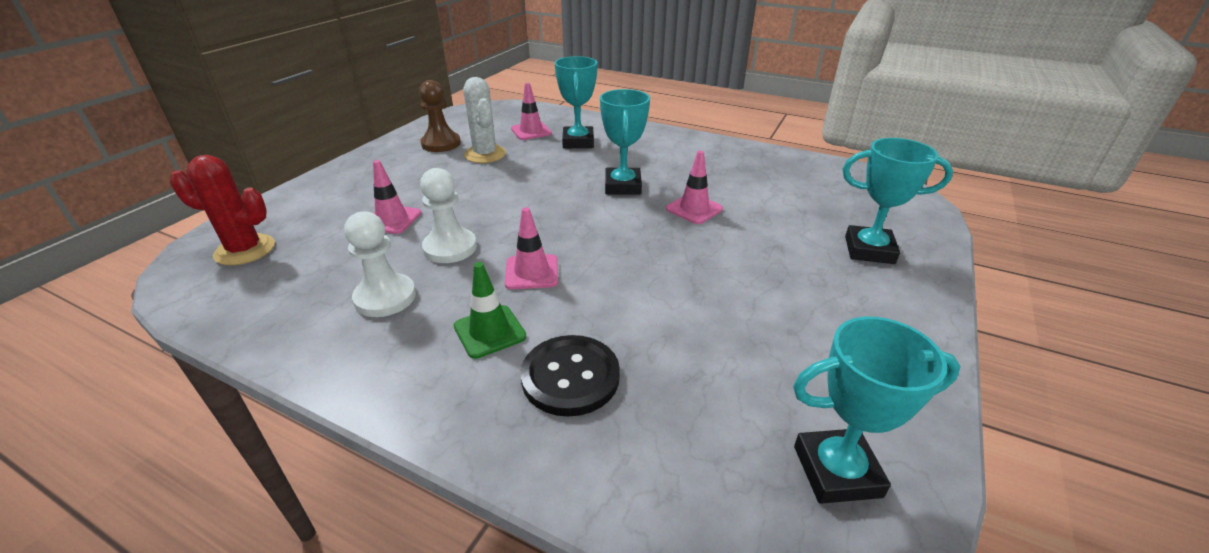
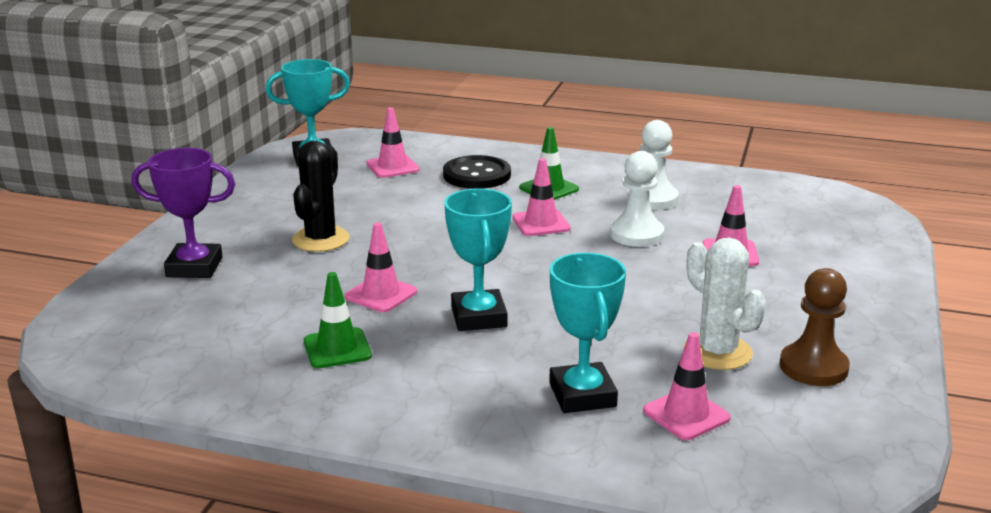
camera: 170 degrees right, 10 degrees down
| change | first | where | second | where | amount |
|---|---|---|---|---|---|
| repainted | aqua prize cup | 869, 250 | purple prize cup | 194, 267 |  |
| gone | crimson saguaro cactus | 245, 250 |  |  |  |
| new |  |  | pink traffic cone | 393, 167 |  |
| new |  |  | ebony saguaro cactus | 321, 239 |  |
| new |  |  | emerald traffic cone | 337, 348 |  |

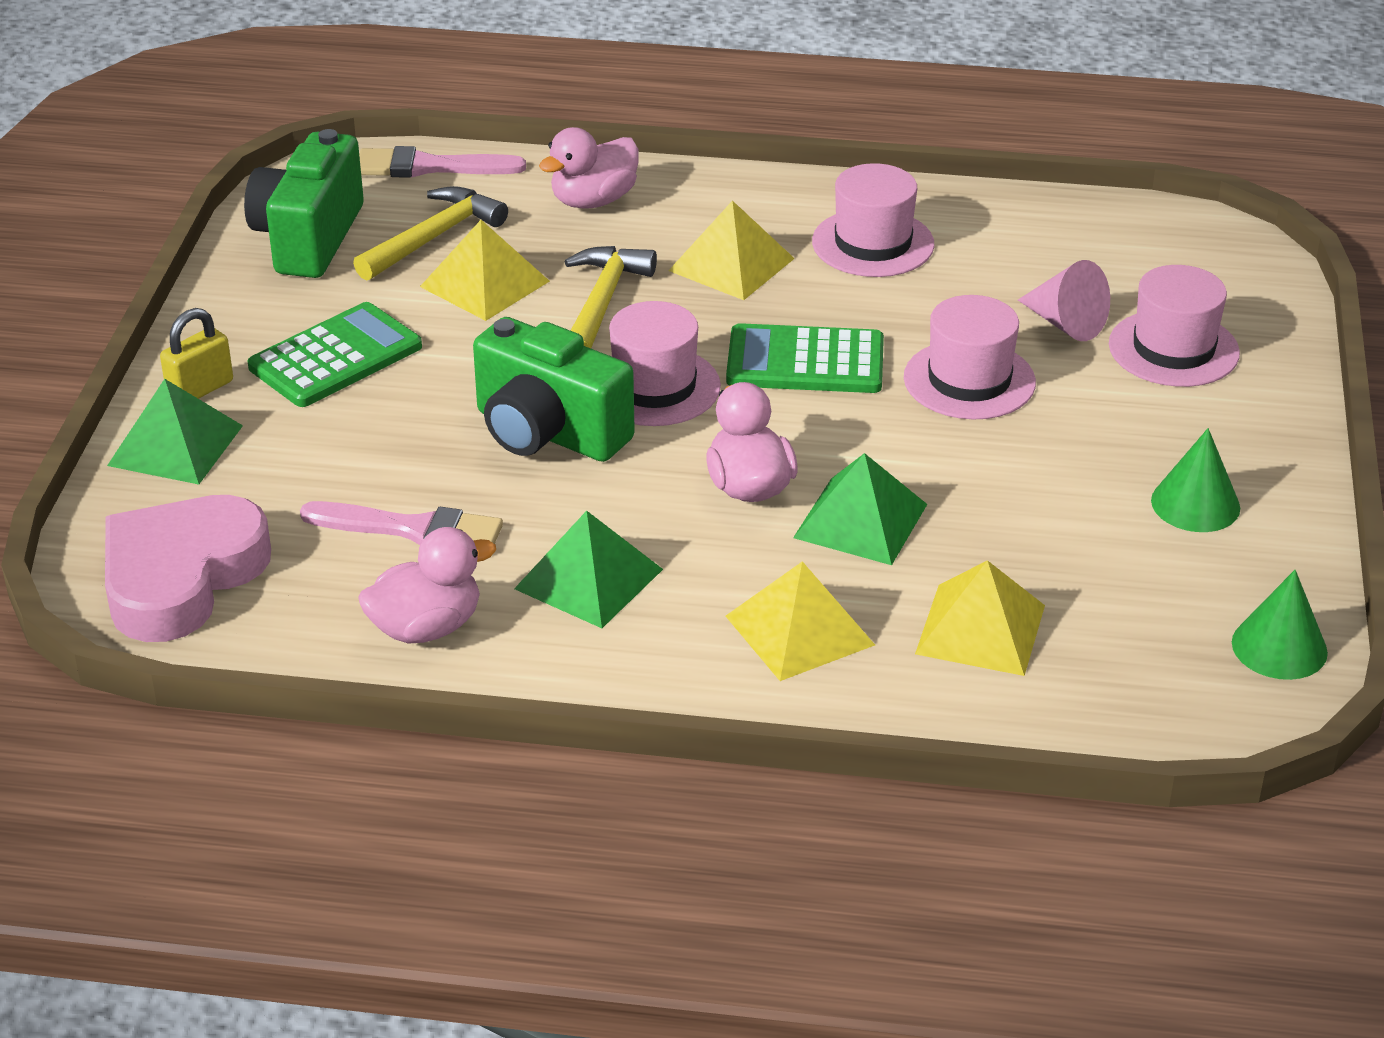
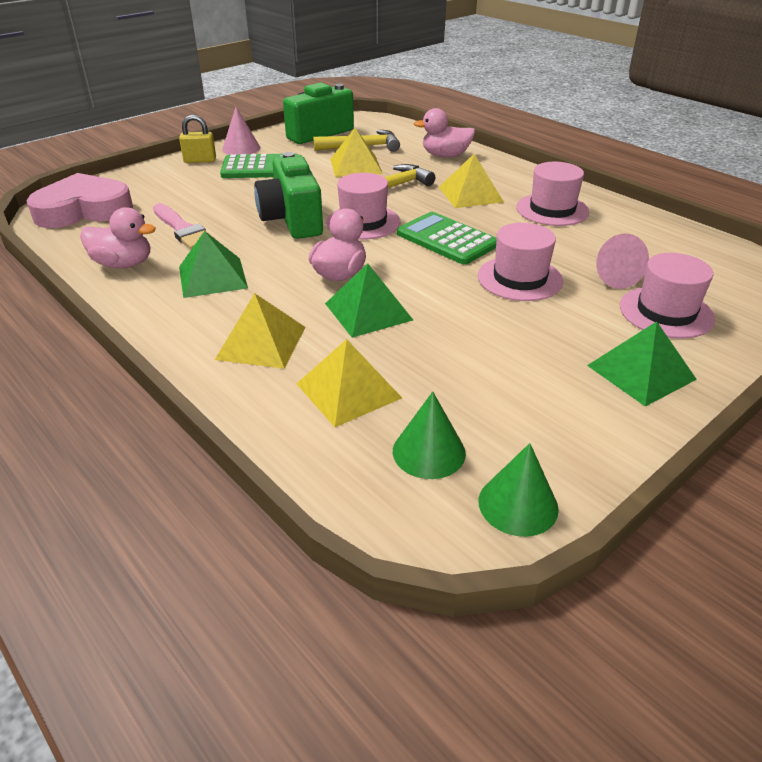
camera: 40 degrees right, 0 degrees up
| change | first | where | second | where | amount |
|---|---|---|---|---|---|
| gone | pink brush | 429, 167 |  |  |  |
| shifted | emerald pyramid shape | 175, 445 |  | 641, 372 |  |
| shifted | emerald cone | 1195, 504 |  | 429, 452 |  |
| new |  |  | pink cone | 241, 148 |  |

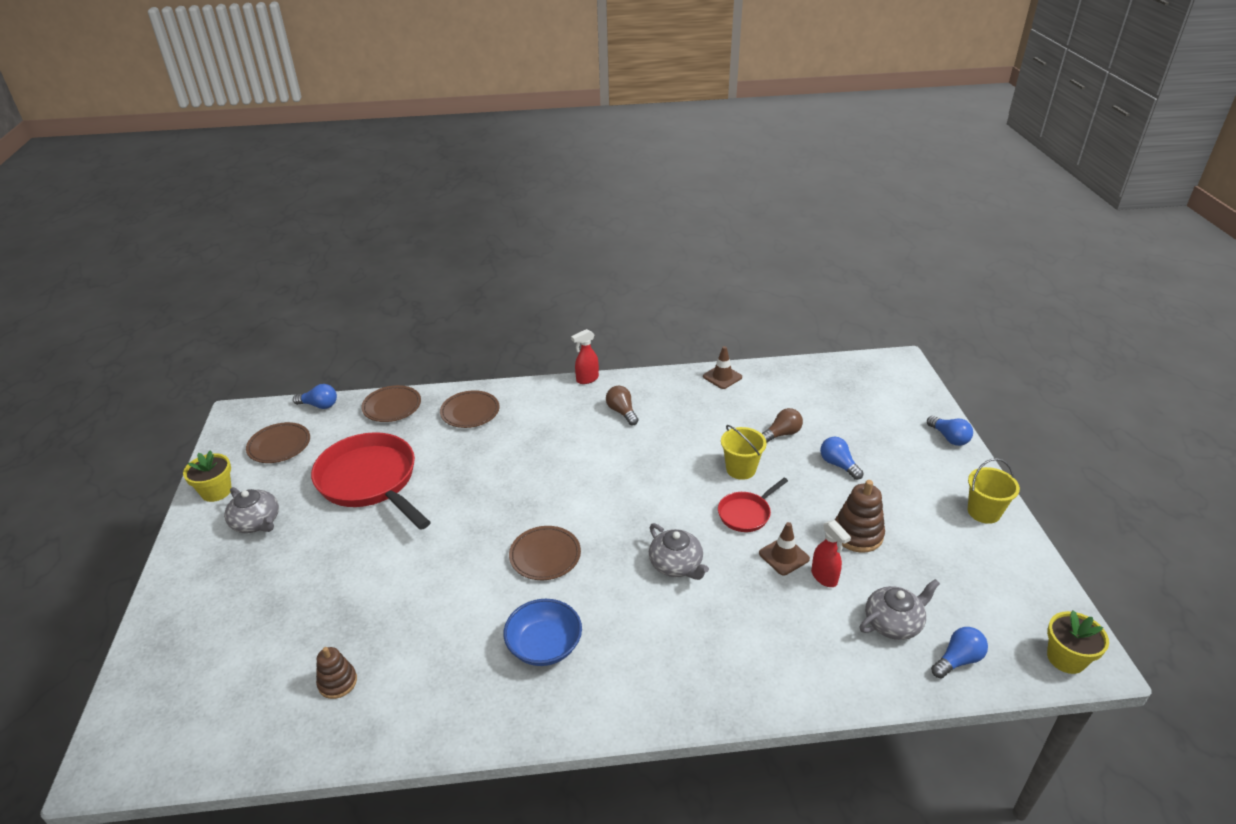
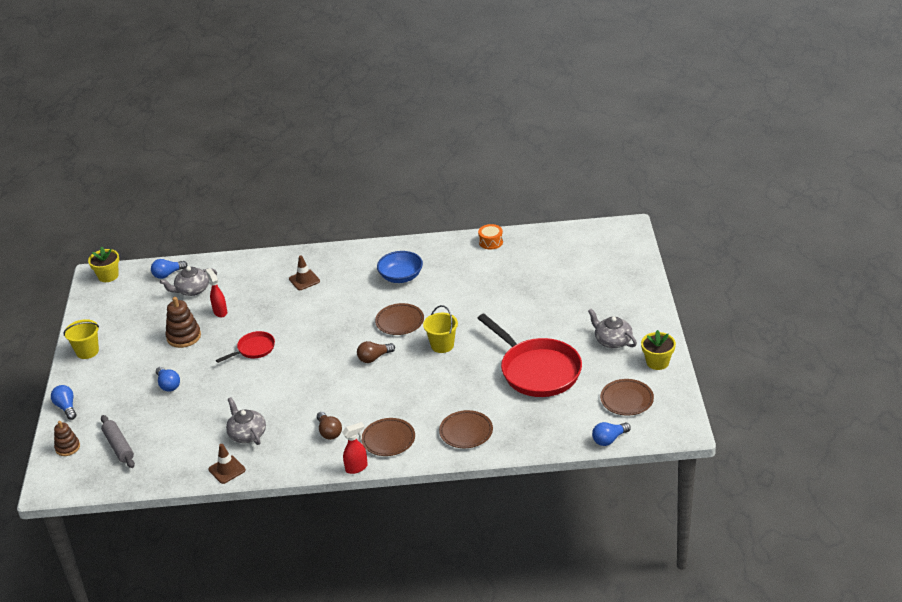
camera: 175 degrees left, 0 degrees up
| change | first | where | second | where | amount |
|---|---|---|---|---|---|
| rotated | blue lightbulb | 319, 405 |  | 609, 439 | 45 degrees counterclockwise |
| shifted | russet flat dish | 392, 407 |  | 388, 439 |  |
| shifted | russet lightbulb | 782, 434 |  | 374, 358 |  |
| shifted | yellow bucket | 740, 469 |  | 442, 345 |  |
| shifted | russet traffic cone | 784, 556 |  | 304, 280 |  |
| shifted | grey tea pot | 676, 564 |  | 247, 434 |  |
| shifted | russet ring stacker | 337, 682 |  | 67, 447 |  |
| new |  |  | bright orange snare drum | 491, 242 |  |
| new |  |  | grey rolling pin | 119, 446 |  |

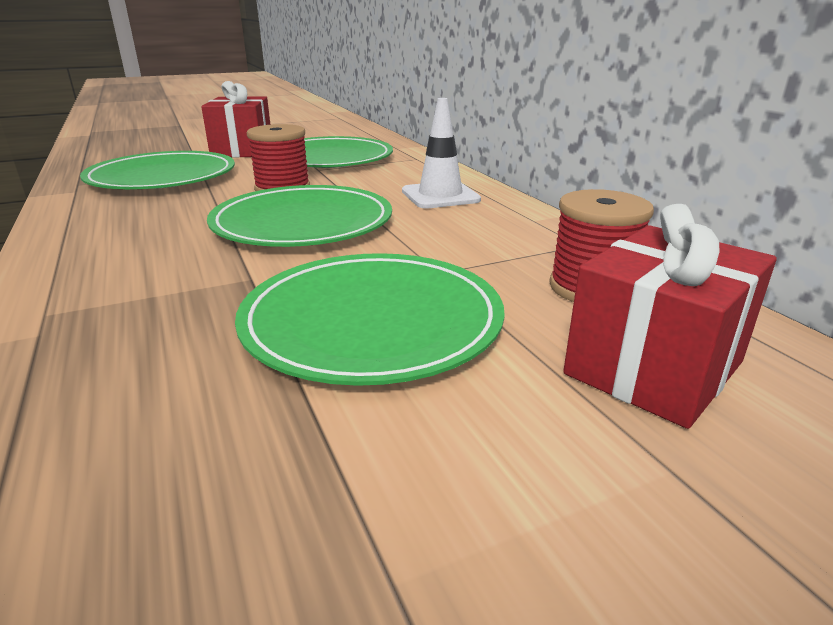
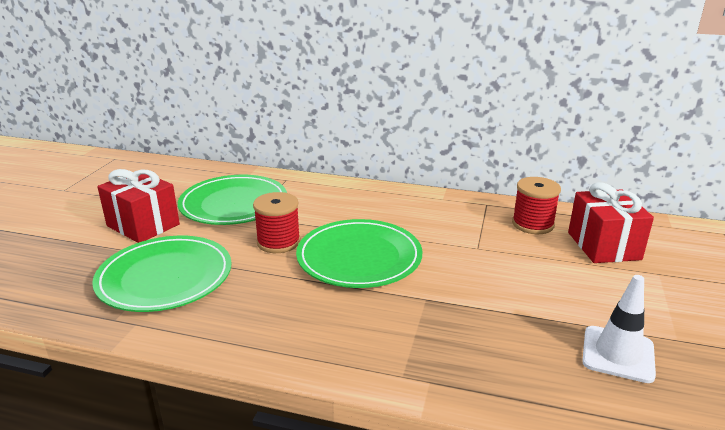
camera: 50 degrees left, 0 degrees up
| change | first | where | second | where | amount |
|---|---|---|---|---|---|
| shifted | snow-white traffic cone | 440, 196 |  | 618, 354 |  |
| gone | emerald flat dish | 372, 322 |  |  |  |

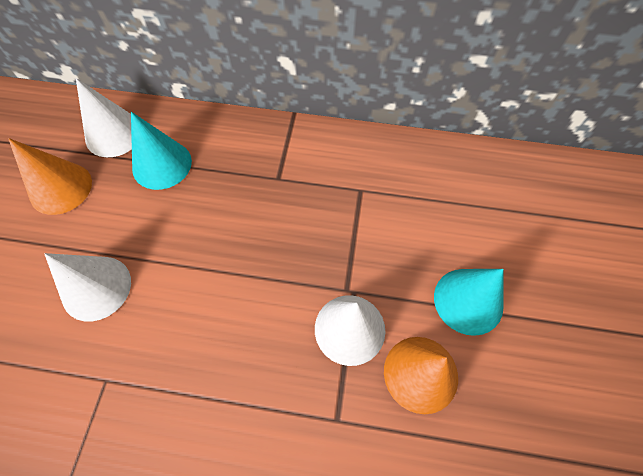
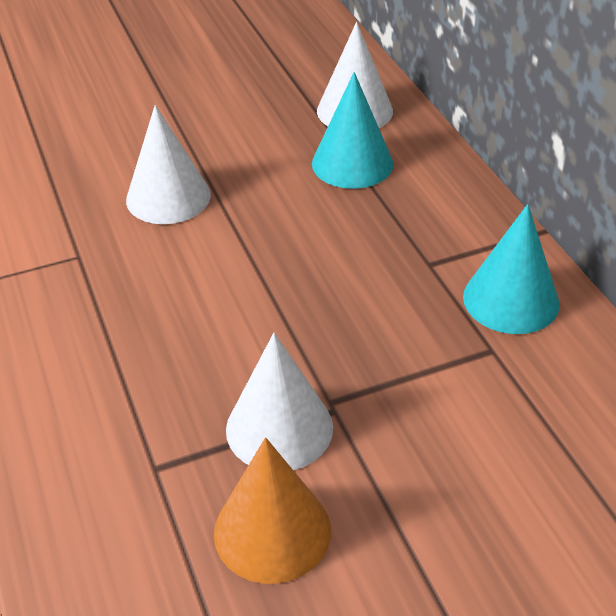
camera: 60 degrees right, 20 degrees down
| change | first | where | second | where | amount |
|---|---|---|---|---|---|
| gone | bright orange cone | 60, 188 |  |  |  |
| shifted | aqua cone | 468, 301 |  | 511, 300 |  |

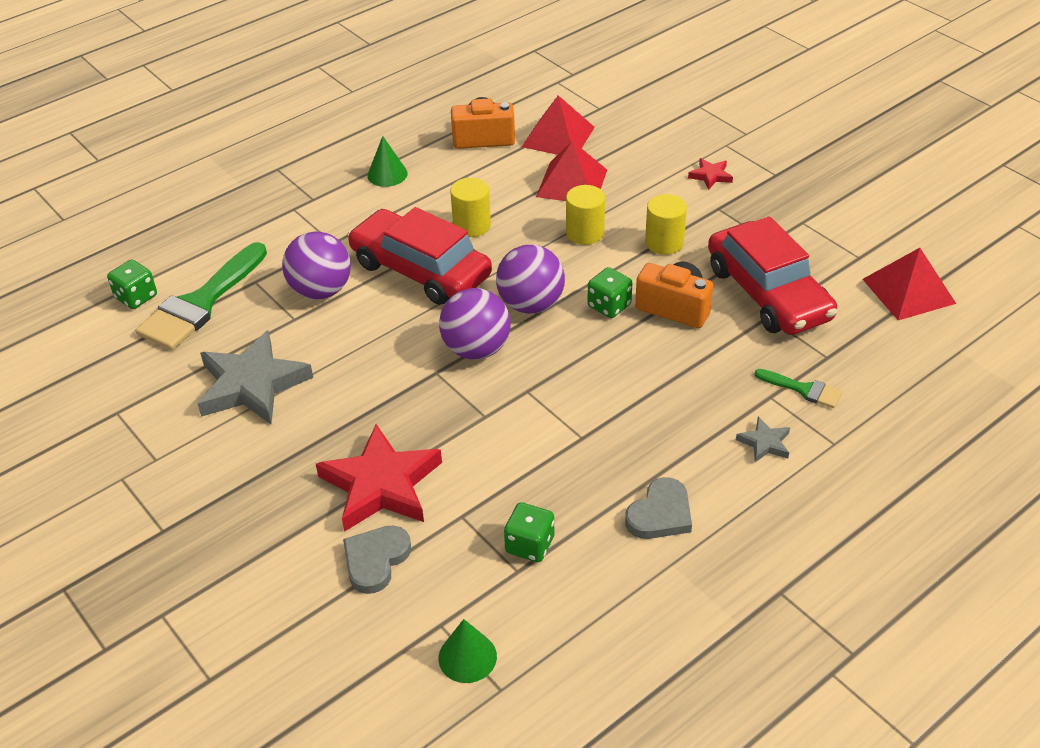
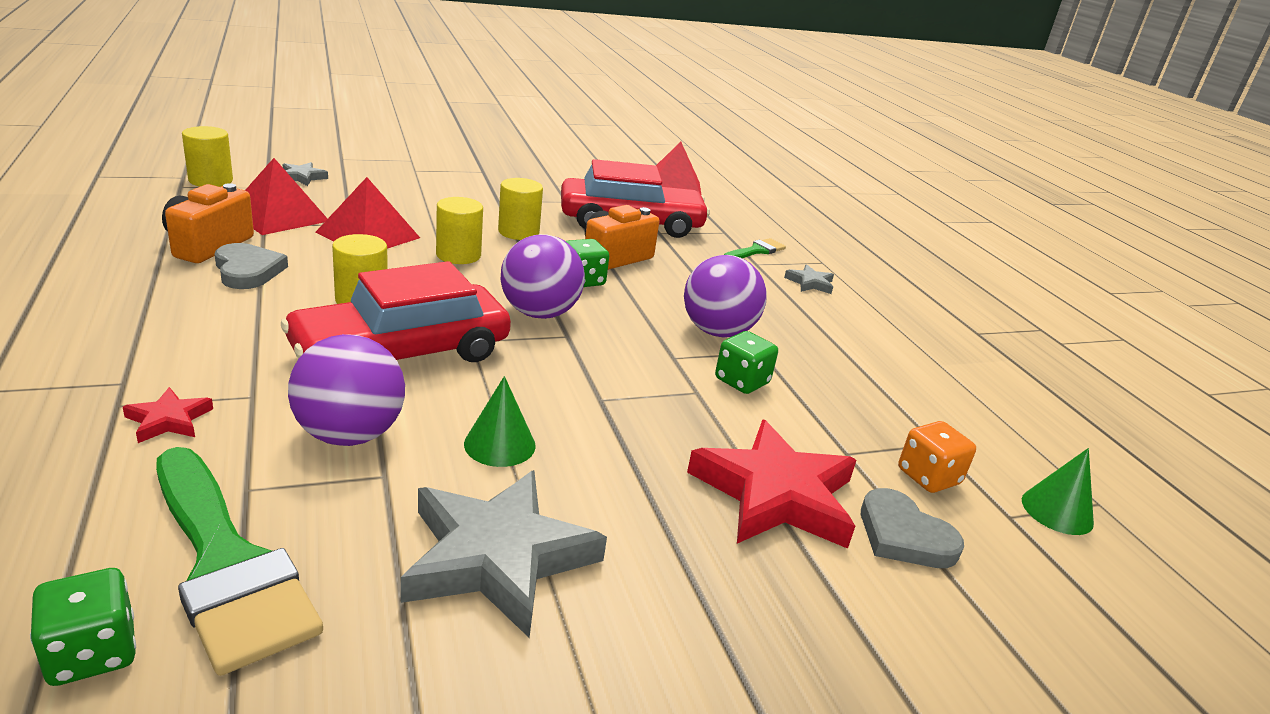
camera: 75 degrees left, 15 degrees down
| change | first | where | second | where | amount |
|---|---|---|---|---|---|
| shifted | emerald cone | 387, 174 |  | 500, 444 |  |
| shifted | crimson star | 710, 176 |  | 168, 420 |  |
| shifted | purple ball | 476, 349 |  | 717, 331 |  |
| shifted | grey love heart | 660, 514 |  | 248, 270 |  |
| shifted | emerald game die | 530, 545 |  | 742, 381 |  |
| new |  |  | yellow solid cylinder | 210, 180 |  |
| new |  |  | grey star | 302, 177 |  |
| new |  |  | bright orange game die | 928, 477 |  |

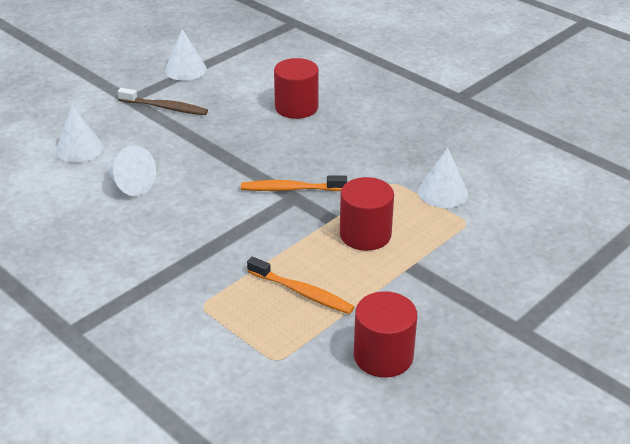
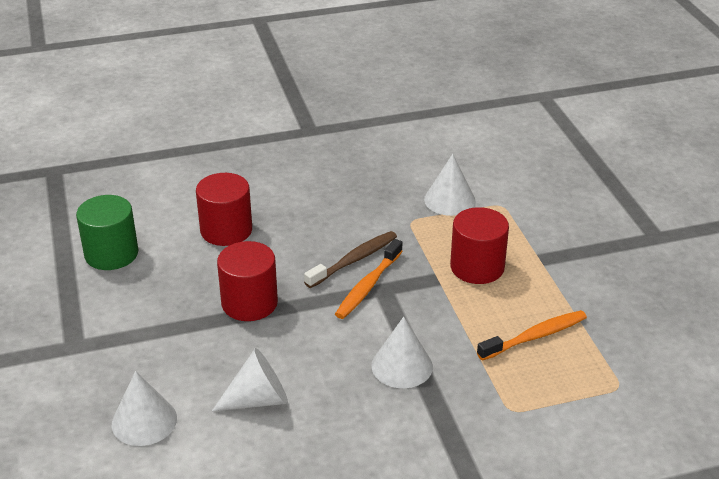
camera: 60 degrees left, 0 degrees up
| change | first | where | second | where | amount |
|---|---|---|---|---|---|
| shifted | snow-white cone | 185, 70 |  | 402, 366 |  |
| shifted | russet dental brush | 165, 108 |  | 354, 260 |  |
| shifted | crimson solid cylinder | 383, 356 |  | 249, 303 |  |
| new |  |  | emerald solid cylinder | 111, 254 |  |

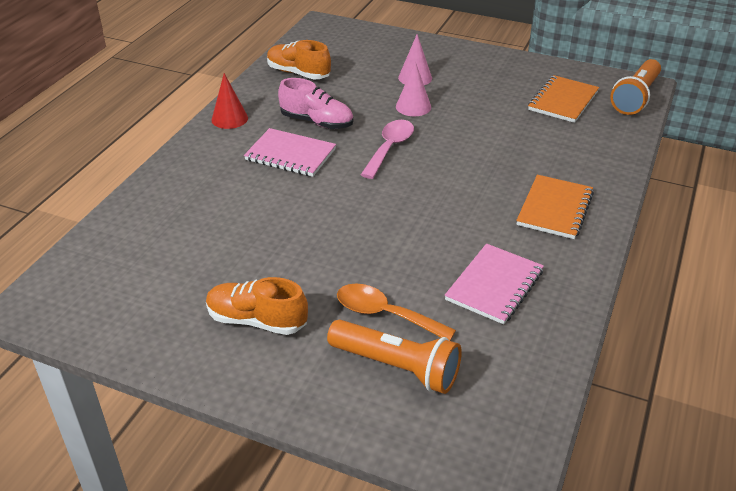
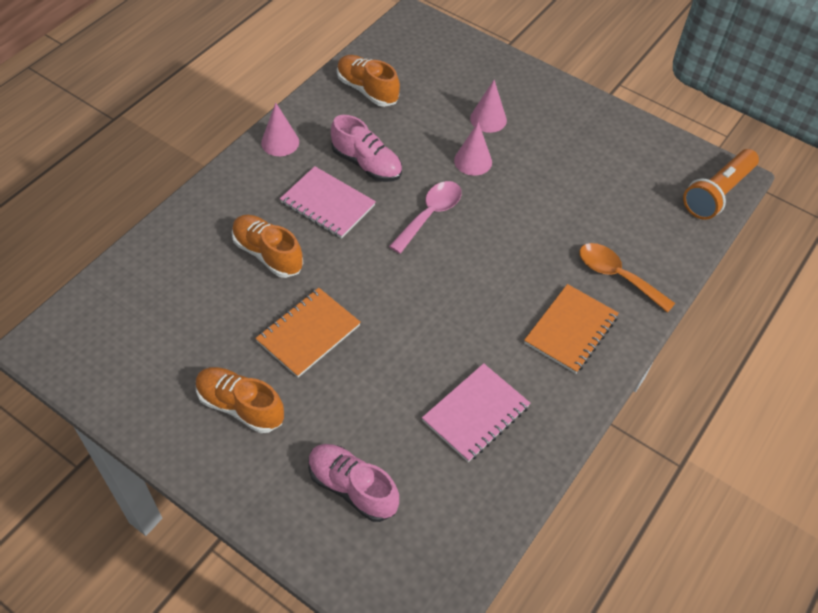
camera: 10 degrees right, 15 degrees up
| change | first | where | second | where | amount |
|---|---|---|---|---|---|
| repainted | crimson cone | 229, 118 | pink cone | 280, 142 |  |
| shifted | bright orange exercise book | 563, 101 |  | 308, 333 |  |
| shifted | bright orange spoon | 385, 314 |  | 617, 276 |  |
| swapped | bright orange torch | 396, 367 | pink sneaker | 352, 488 |  |
| new |  |  | bright orange sneaker | 268, 254 |  |

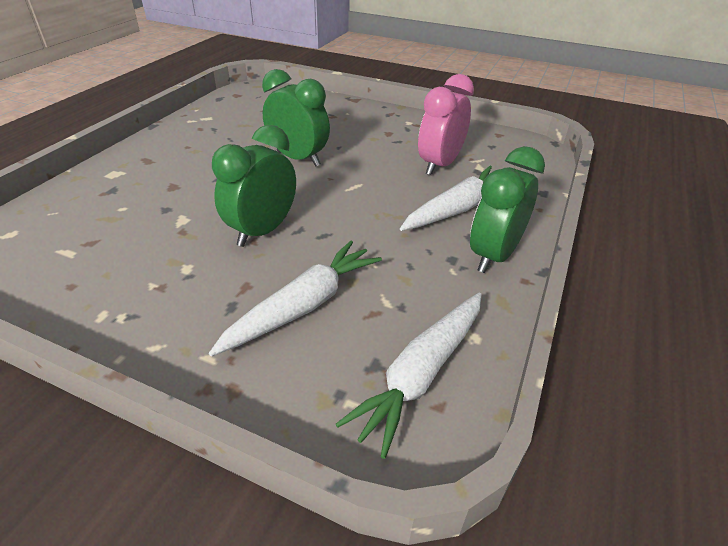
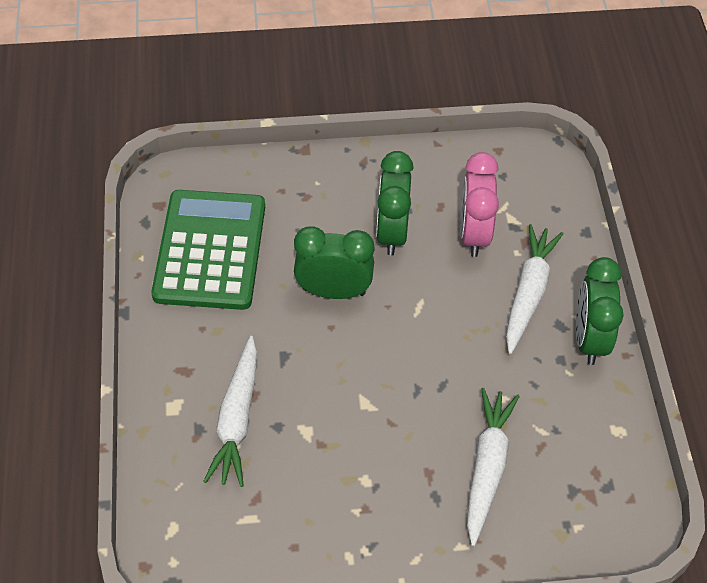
camera: 30 degrees left, 15 degrees up
| change | first | where | second | where | amount |
|---|---|---|---|---|---|
| shifted | emerald alarm clock | 262, 231 |  | 391, 232 |  |
| shifted | snow-white root vegetable | 421, 373 |  | 237, 419 |  |
| new |  |  | emerald pocket calculator | 210, 250 |  |

